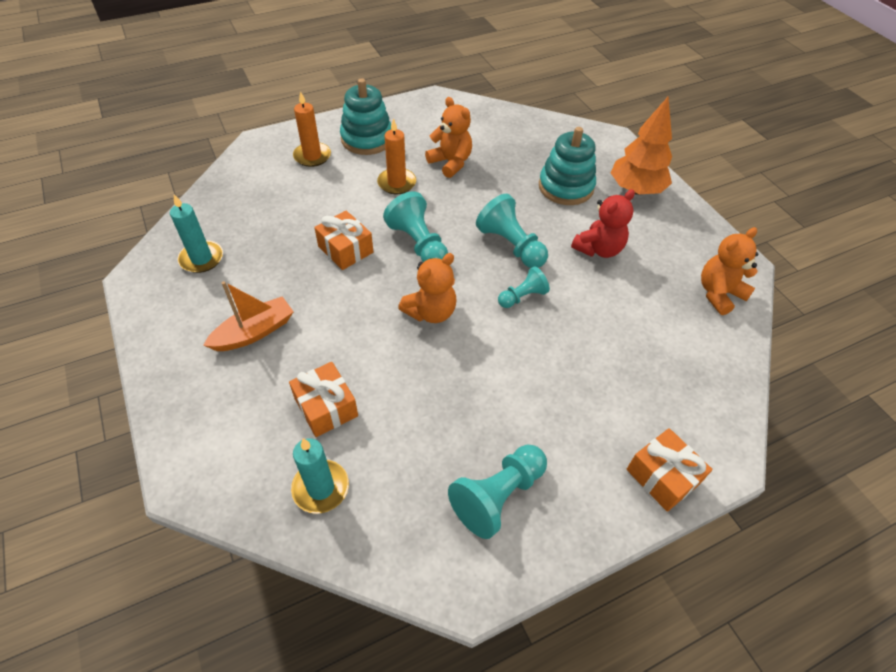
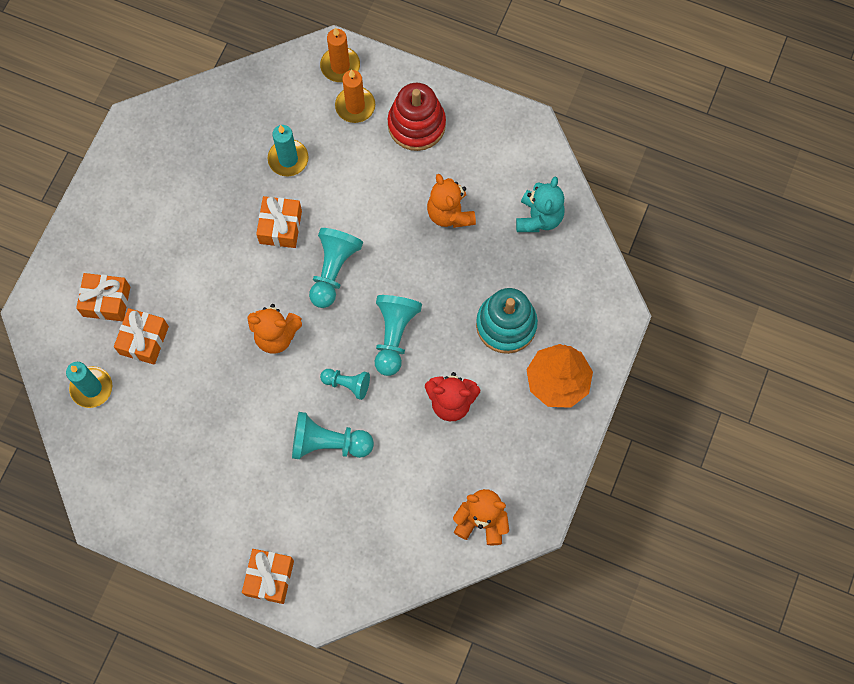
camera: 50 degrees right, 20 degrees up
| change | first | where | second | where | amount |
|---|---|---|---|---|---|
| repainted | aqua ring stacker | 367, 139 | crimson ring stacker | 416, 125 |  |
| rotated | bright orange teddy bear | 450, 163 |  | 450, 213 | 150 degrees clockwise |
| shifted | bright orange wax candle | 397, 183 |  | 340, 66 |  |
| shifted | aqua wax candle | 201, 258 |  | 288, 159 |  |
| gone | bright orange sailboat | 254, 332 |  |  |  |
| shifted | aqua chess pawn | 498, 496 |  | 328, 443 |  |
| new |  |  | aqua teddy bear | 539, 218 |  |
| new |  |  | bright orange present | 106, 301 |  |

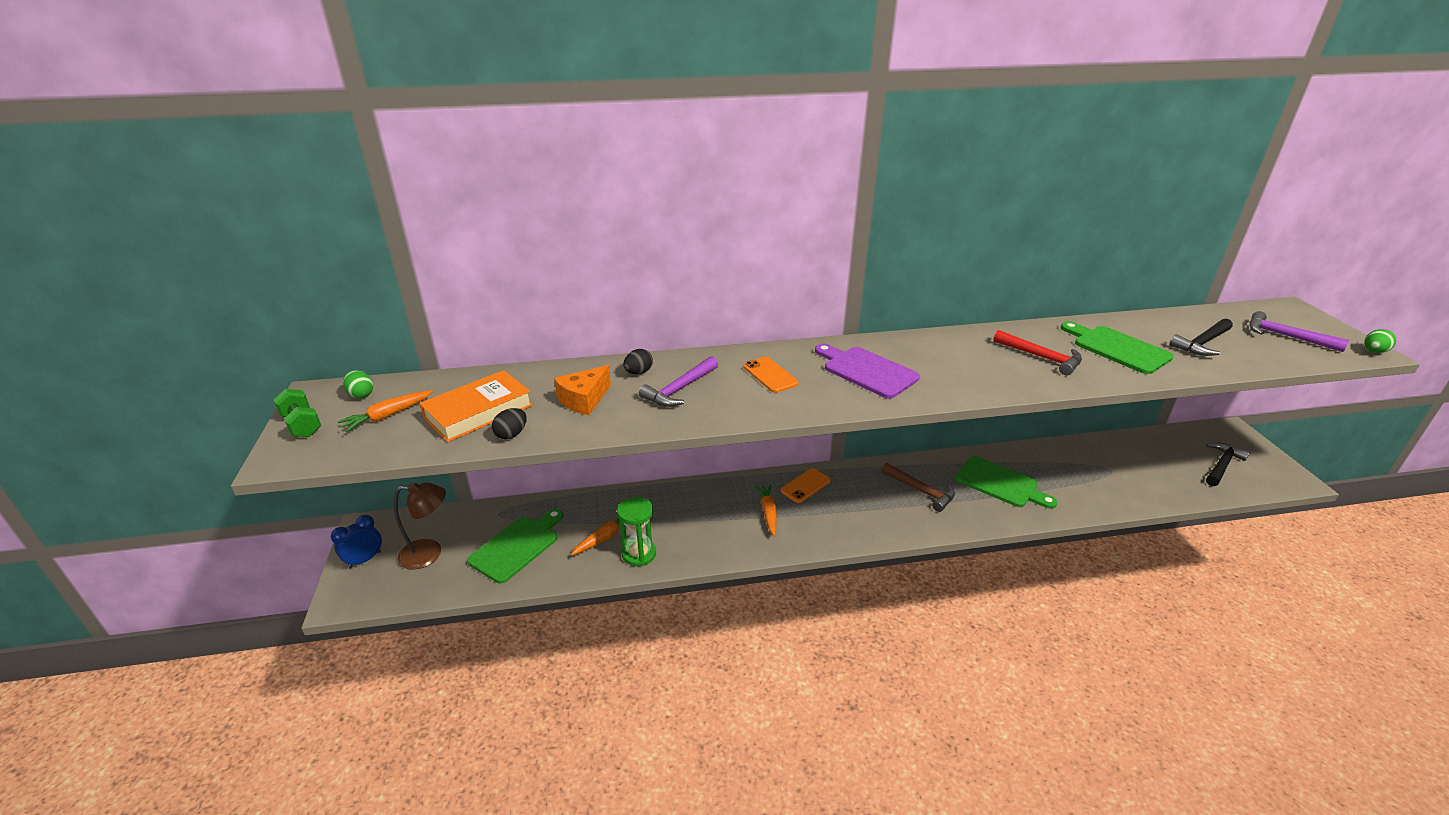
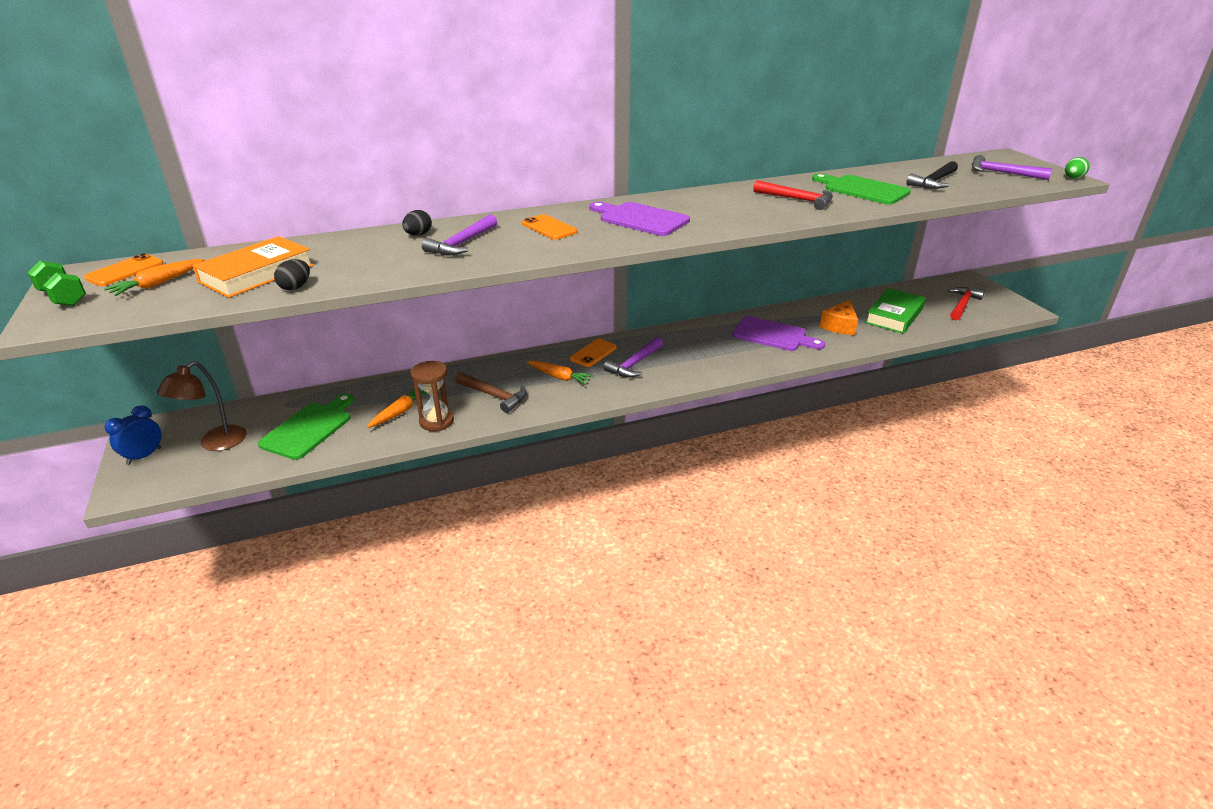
camera: 10 degrees left, 0 degrees up
| change | first | where | second | where | amount |
|---|---|---|---|---|---|
| shifted | bright orange cheese wedge | 584, 400 |  | 840, 326 |  |
| swapped | emerald egg shape | 361, 395 | bright orange smartphone | 125, 271 |  |
| repainted | ebony hammer | 1221, 465 | crimson hammer | 962, 305 |  |
| repainted | emerald chopping board | 1000, 483 | purple chopping board | 773, 335 |  |
| shifted | russet hammer | 921, 491 |  | 494, 396 |  |
| rotated | russet reading lamp | 429, 553 |  | 215, 444 | 135 degrees clockwise |
| rotated | bright orange root vegetable | 768, 512 |  | 560, 377 | 135 degrees clockwise |
| repainted | emerald sandglass | 639, 554 | russet sandglass | 436, 421 |  |
| new |  |  | emerald hardback | 894, 315 |  |
| new |  |  | purple hammer | 634, 364 |  |

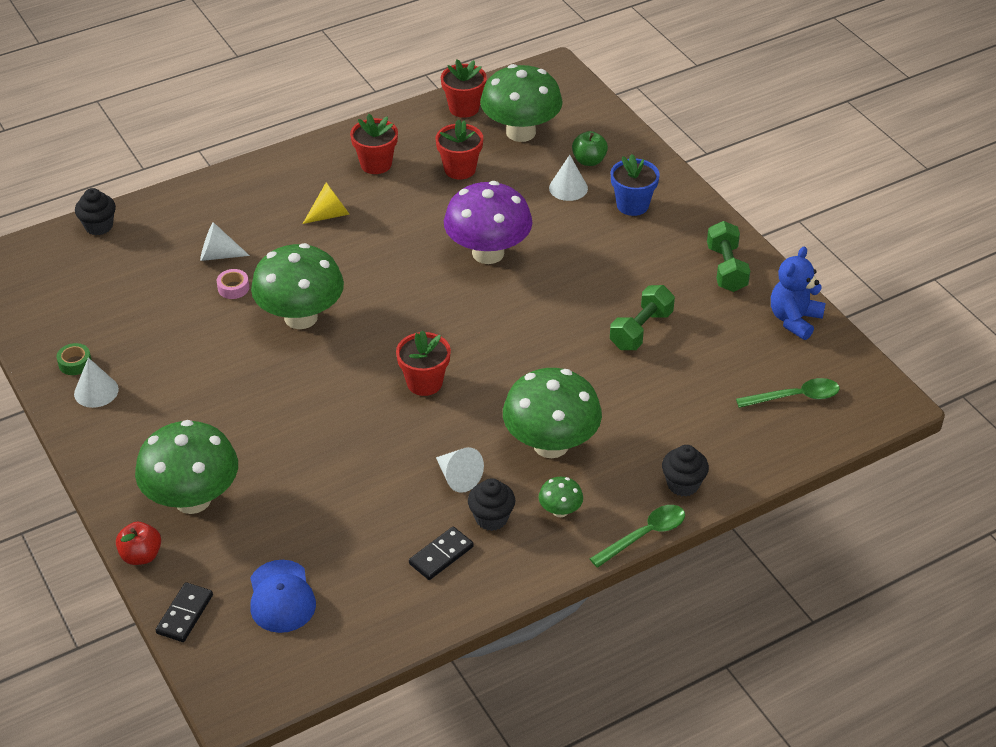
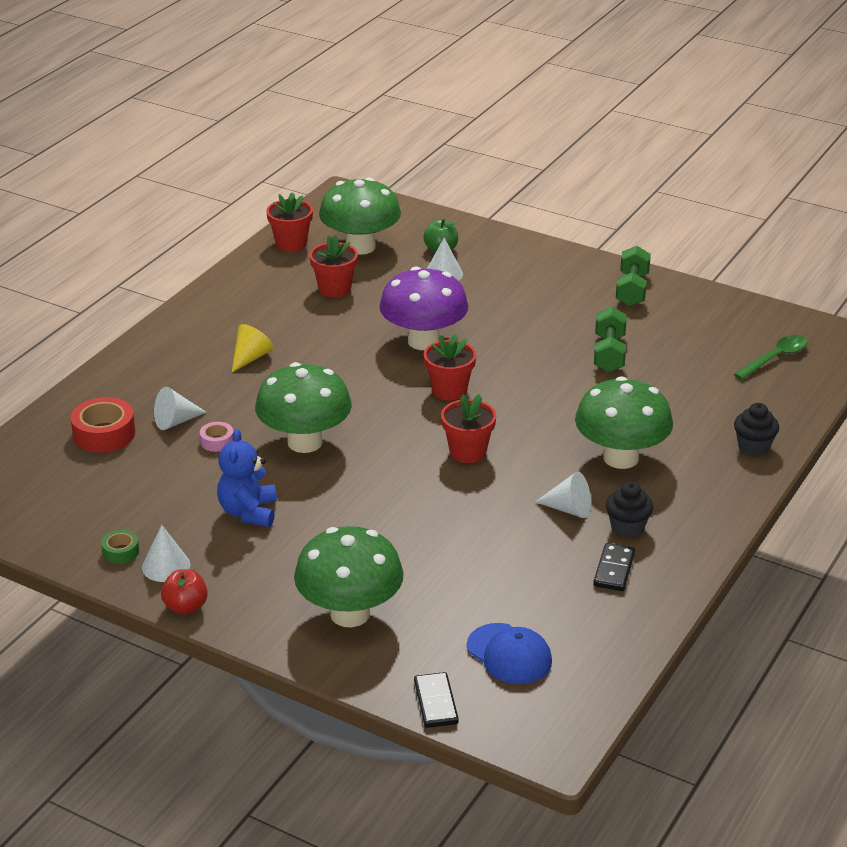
camera: 30 degrees left, 10 degrees down
| change | first | where | second | where | amount |
|---|---|---|---|---|---|
| shifted | crimson potted plant | 376, 164 |  | 449, 390 |  |
| gone | blue potted plant | 632, 205 |  |  |  |
| gone | ebony fairy cake | 99, 226 |  |  |  |
| rotated | emerald dumbbell | 726, 269 |  | 632, 290 | 45 degrees clockwise |
| shifted | blue teddy bear | 794, 320 |  | 248, 512 |  |
| gone | emerald fungus | 560, 511 |  |  |  |
| gone | emerald spoon | 644, 535 |  |  |  |
| shifted | crimson apple | 141, 555 |  | 186, 607 |  |
| new |  |  | crimson tape | 104, 434 |  |

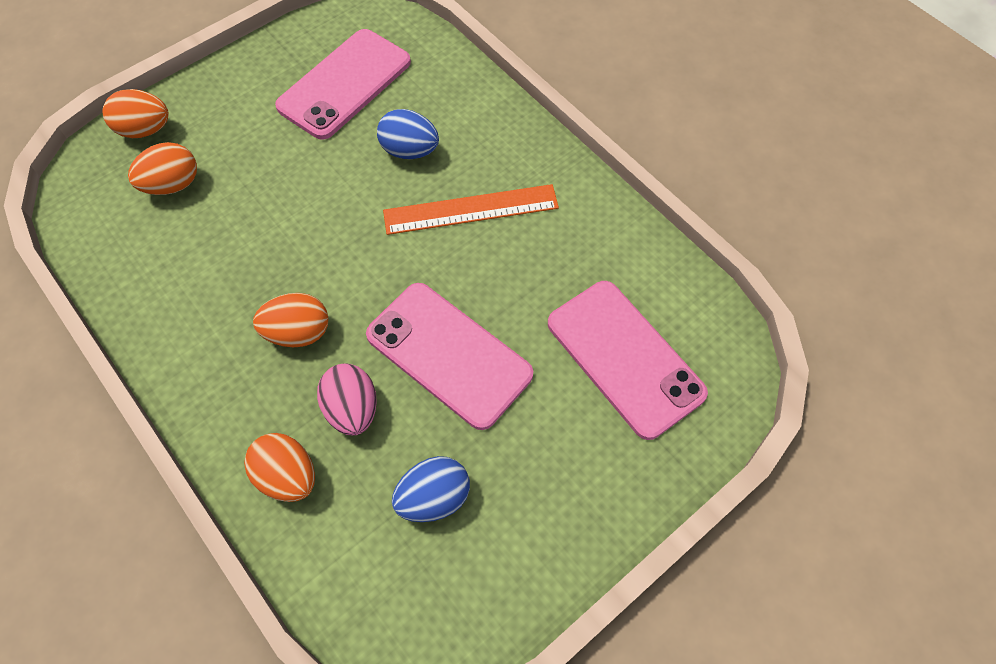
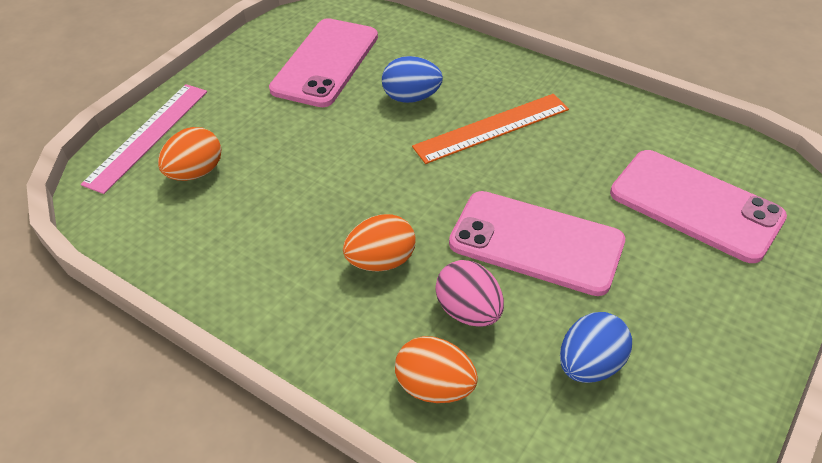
camera: 15 degrees left, 15 degrees down
| change | first | where | second | where | amount |
|---|---|---|---|---|---|
| swapped | bright orange egg shape | 145, 130 | pink measuring stick | 148, 136 |  |

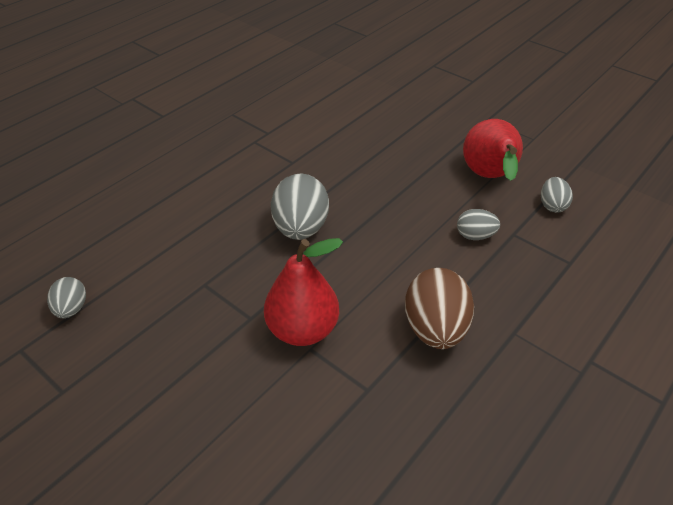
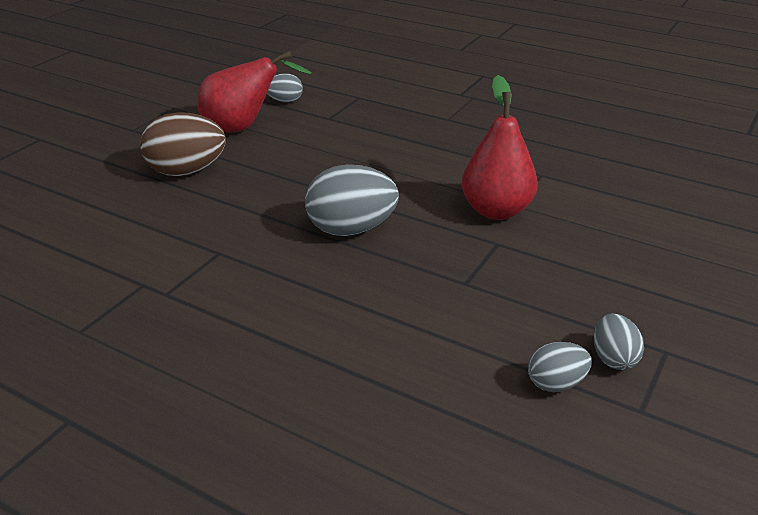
camera: 100 degrees left, 10 degrees down
| change | first | where | second | where | amount |
|---|---|---|---|---|---|
| shifted | grey egg shape | 475, 236 |  | 613, 358 |  |
| shifted | russet egg shape | 435, 329 |  | 187, 171 |  |

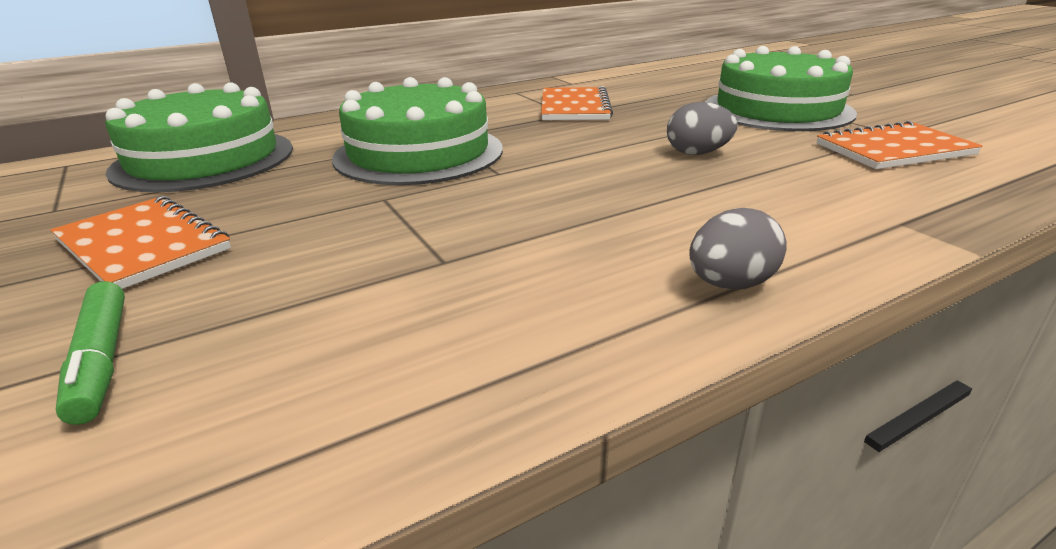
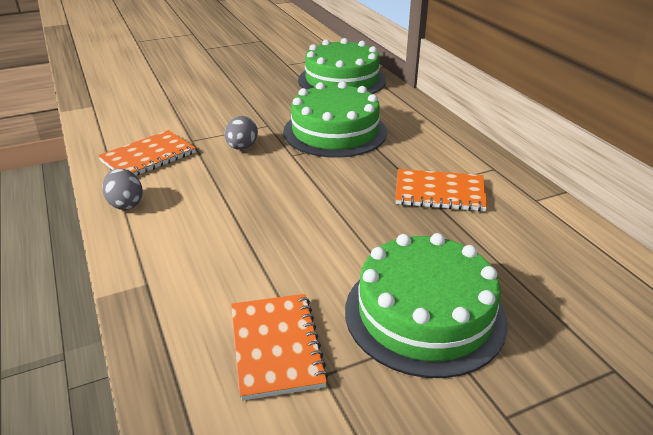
camera: 95 degrees right, 5 degrees up
| change | first | where | second | where | amount |
|---|---|---|---|---|---|
| shifted | grey egg shape | 697, 153 |  | 242, 147 |  |
| shifted | bright orange exercise book | 143, 245 |  | 148, 157 |  |
| gone | emerald felt pen | 101, 360 |  |  |  |

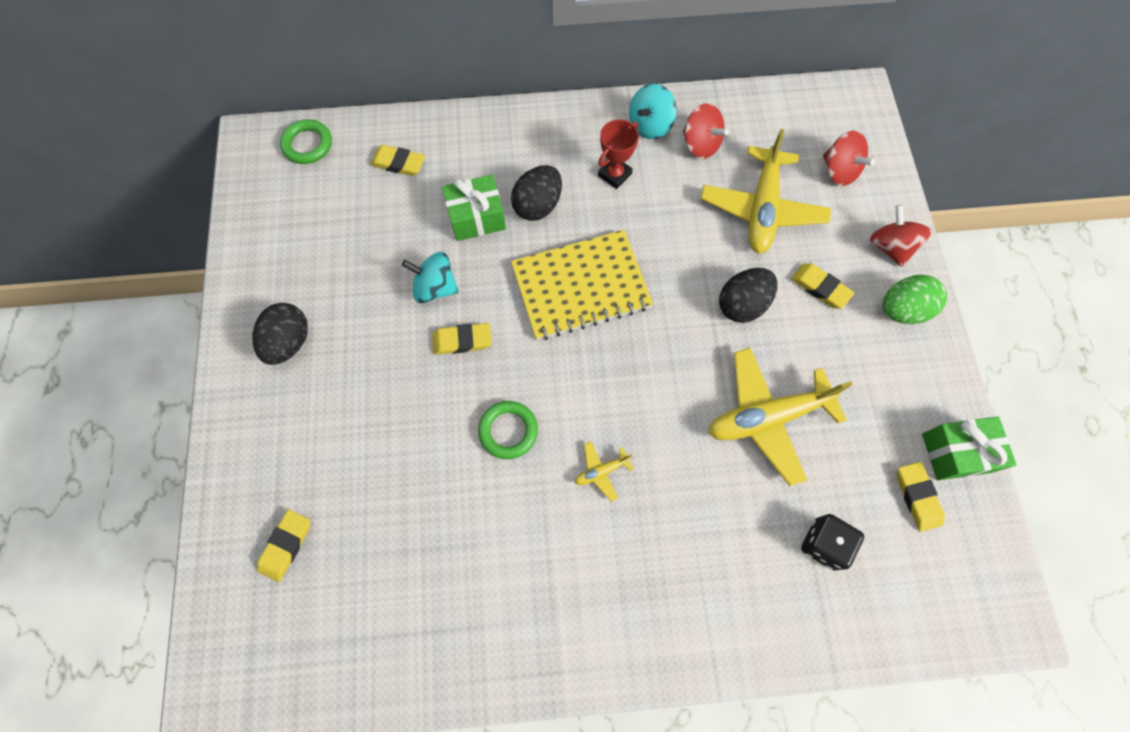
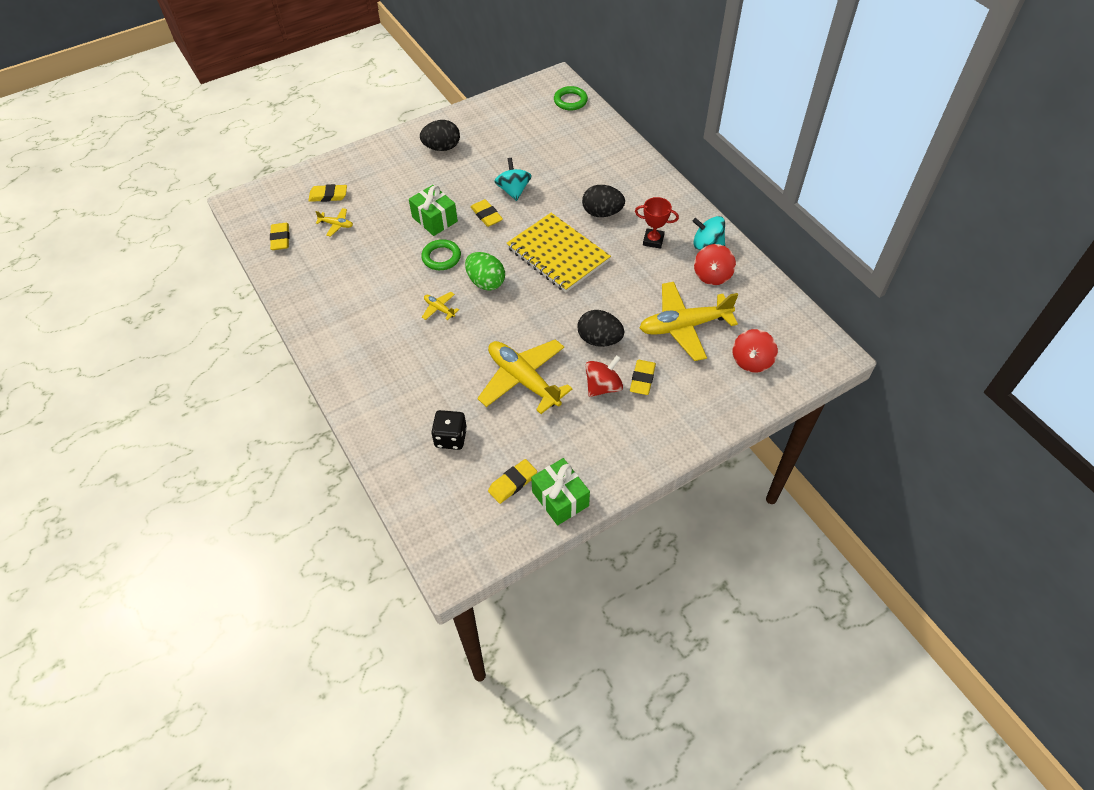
camera: 65 degrees right, 15 degrees down
| change | first | where | second | where | amount |
|---|---|---|---|---|---|
| shifted | yellow gum eraser | 398, 163 |  | 280, 239 |  |
| shifted | emerald present | 476, 217 |  | 434, 219 |  |
| shifted | crimson spinning top | 890, 247 |  | 603, 386 |  |
| shifted | emerald egg shape | 902, 310 |  | 486, 282 |  |
| new |  |  | yellow toy plane | 336, 225 |  |

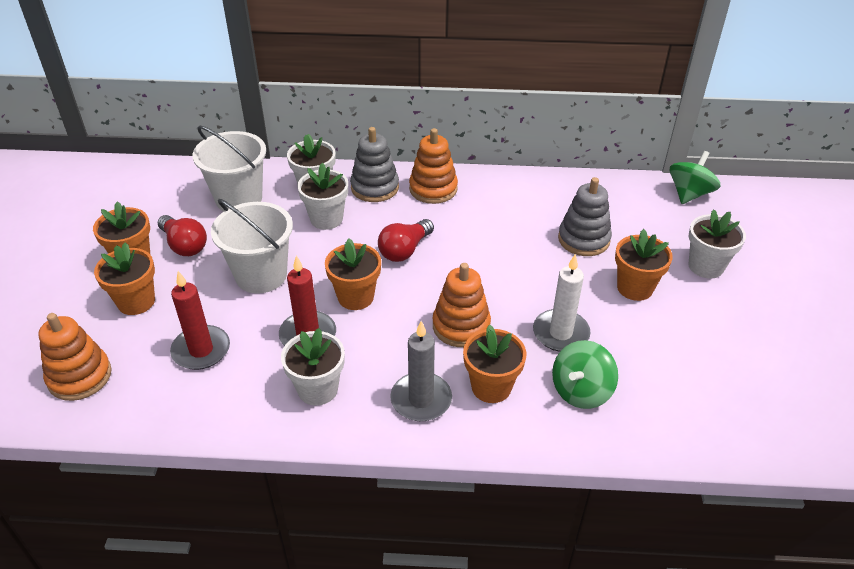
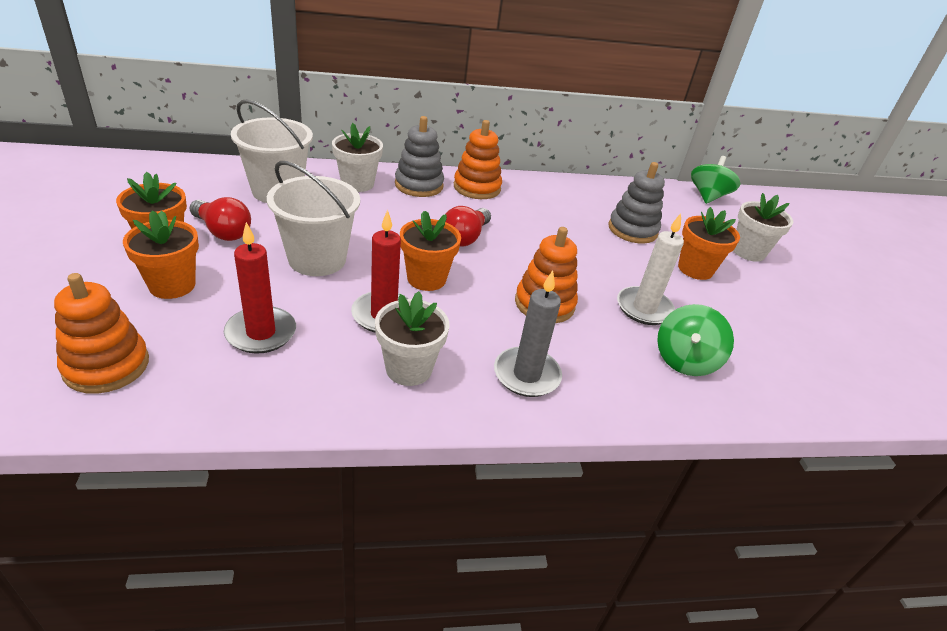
camera: 15 degrees left, 5 degrees down
| change | first | where | second | where | amount |
|---|---|---|---|---|---|
| gone | snow-white potted plant | 326, 219 |  |  |  |
| gone | bright orange potted plant | 491, 387 |  |  |  |

